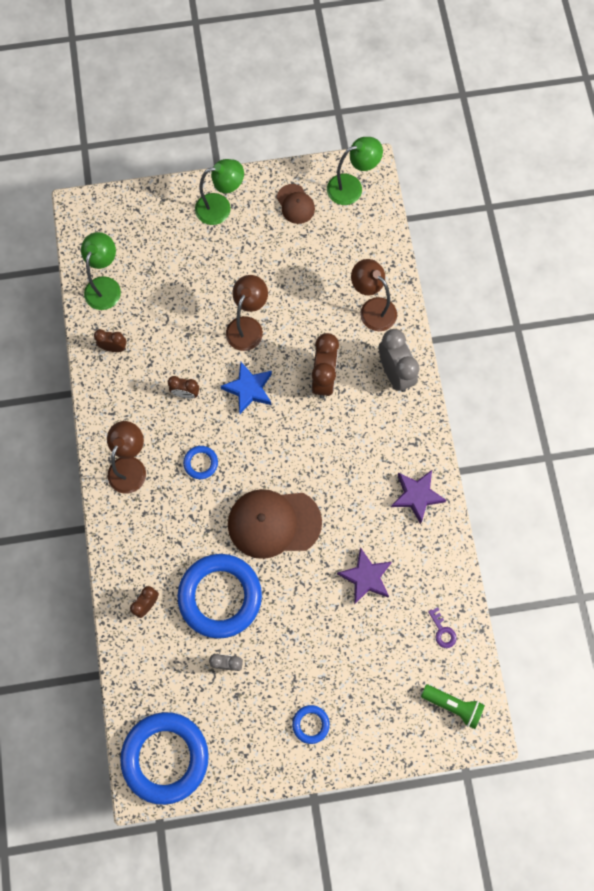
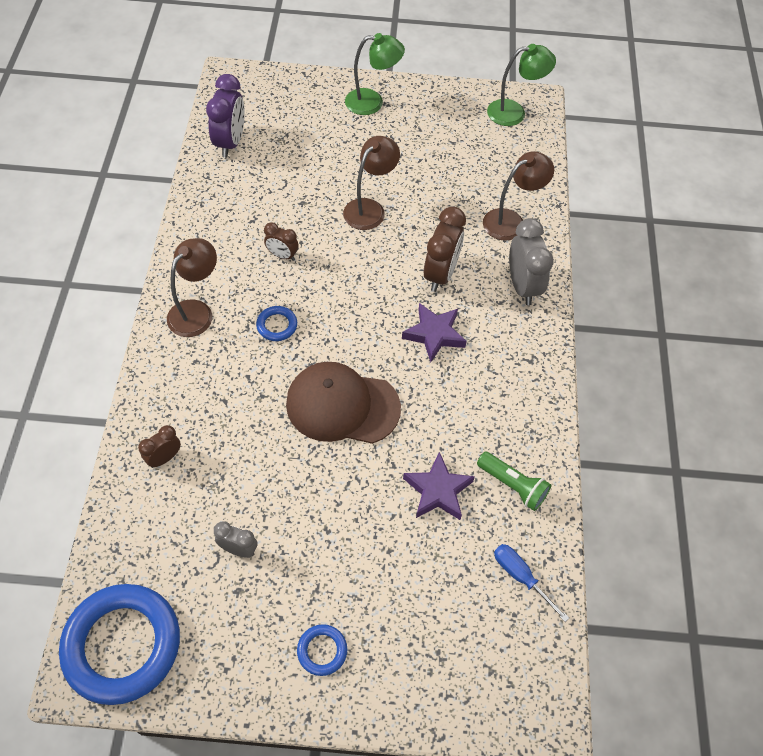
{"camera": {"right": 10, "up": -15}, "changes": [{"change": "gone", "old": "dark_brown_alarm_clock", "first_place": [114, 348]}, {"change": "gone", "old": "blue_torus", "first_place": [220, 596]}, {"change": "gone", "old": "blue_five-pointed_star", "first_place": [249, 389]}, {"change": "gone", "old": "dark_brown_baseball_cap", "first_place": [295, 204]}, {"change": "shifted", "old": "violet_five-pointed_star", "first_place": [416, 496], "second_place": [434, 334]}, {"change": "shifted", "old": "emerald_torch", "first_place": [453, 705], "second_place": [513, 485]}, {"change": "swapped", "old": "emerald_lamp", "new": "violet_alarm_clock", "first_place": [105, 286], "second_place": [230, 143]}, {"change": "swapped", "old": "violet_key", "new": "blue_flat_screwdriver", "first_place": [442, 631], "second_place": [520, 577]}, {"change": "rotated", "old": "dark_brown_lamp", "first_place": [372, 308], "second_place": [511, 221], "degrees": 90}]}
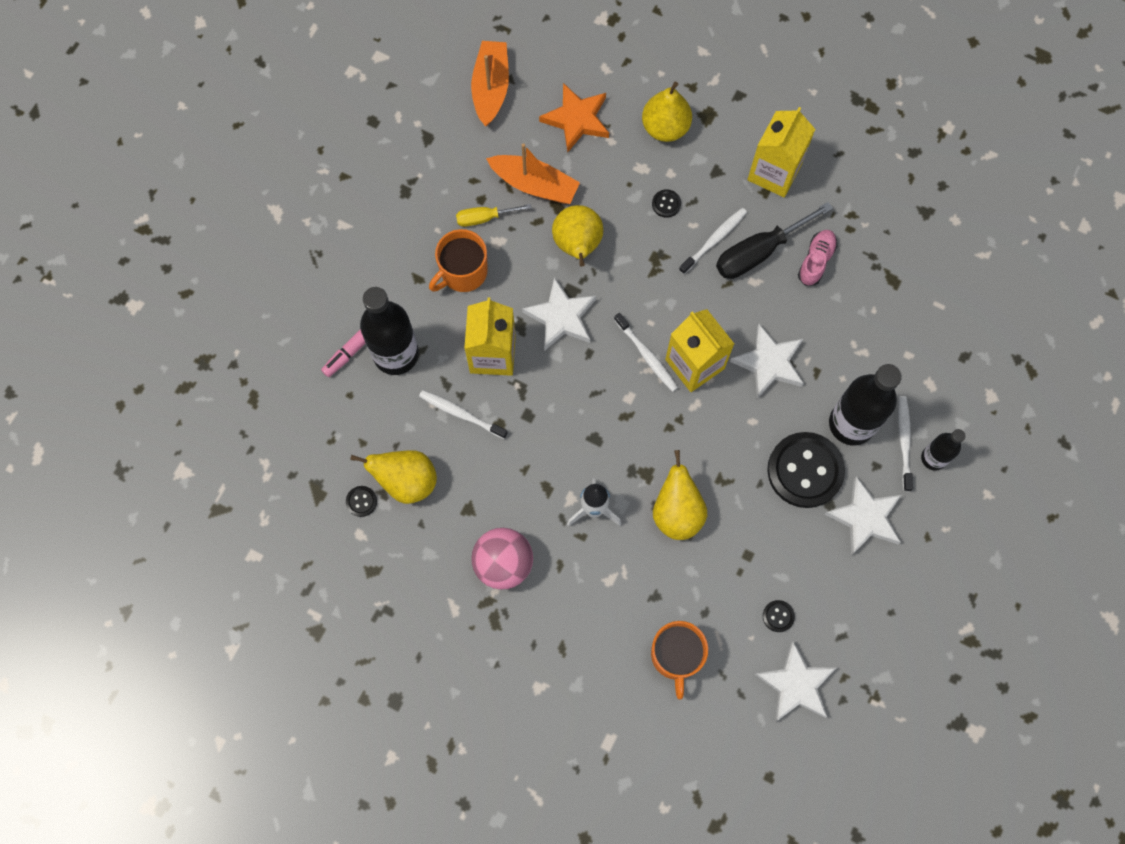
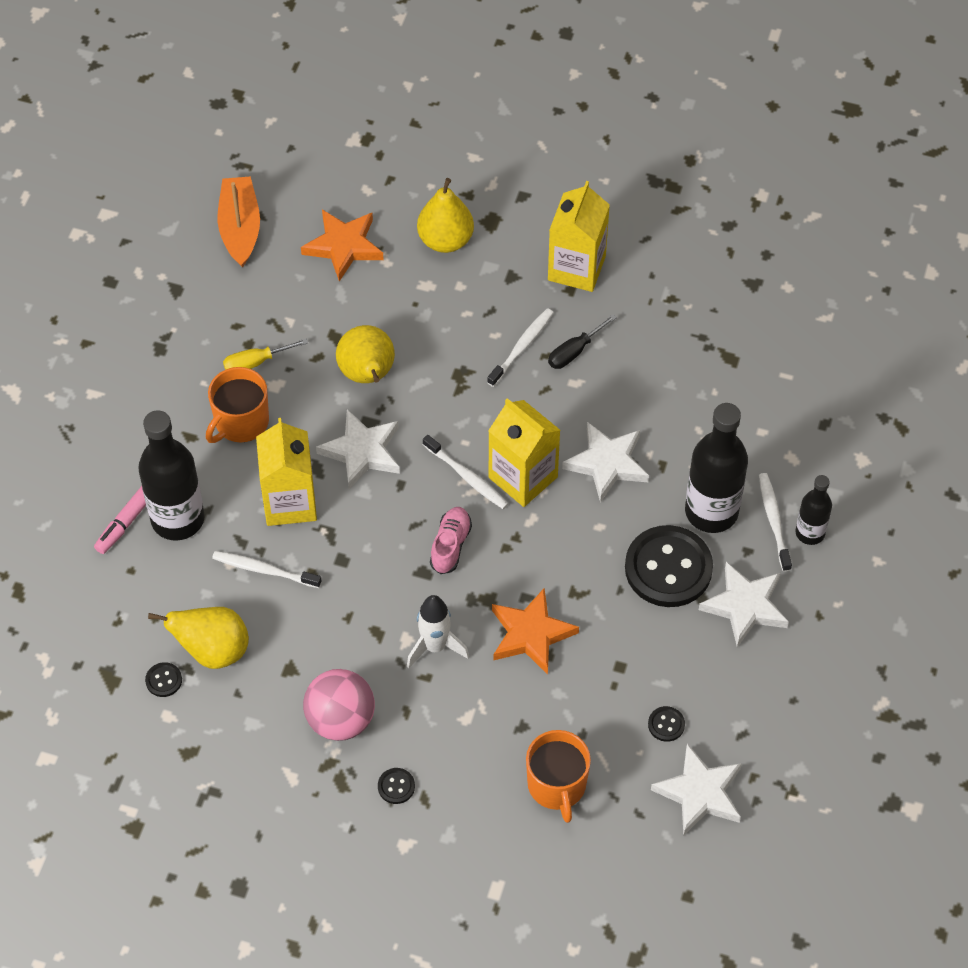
{"camera": {"right": -10, "up": -15}, "changes": [{"change": "gone", "old": "orange_boat", "first_place": [534, 185]}, {"change": "shifted", "old": "jet-black_shirt_button", "first_place": [666, 204], "second_place": [396, 786]}, {"change": "shifted", "old": "rosy_lace-up_shoe", "first_place": [816, 261], "second_place": [450, 545]}, {"change": "swapped", "old": "yellow_pear_fruit", "new": "orange_five-pointed_star", "first_place": [677, 512], "second_place": [531, 634]}, {"change": "scaled", "old": "jet-black_flat_screwdriver", "first_place": [759, 252], "second_place": [574, 351], "factor": 0.57}]}
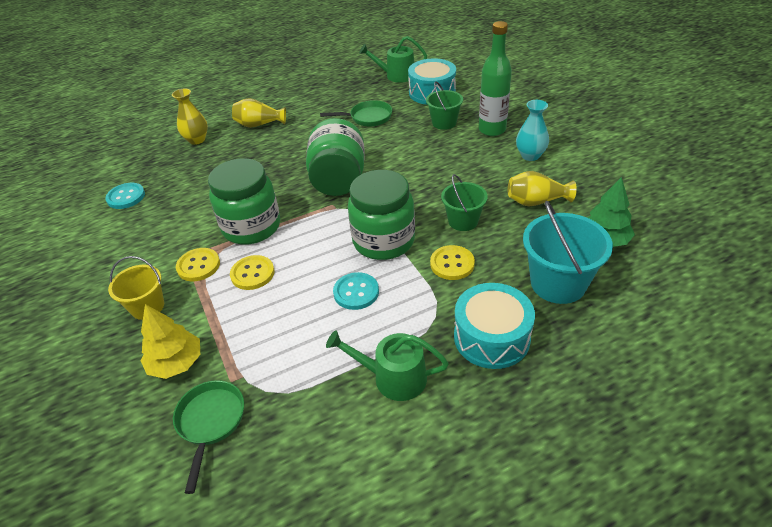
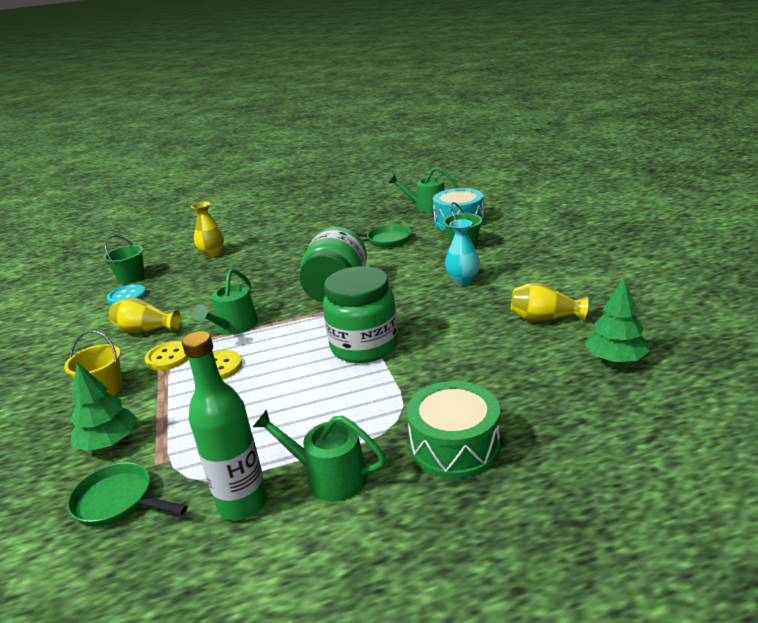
{"camera": {"right": 10, "up": -15}, "changes": [{"change": "gone", "old": "aqua_shirt_button", "first_place": [356, 292]}, {"change": "gone", "old": "yellow_shirt_button", "first_place": [452, 264]}, {"change": "gone", "old": "aqua_pail", "first_place": [558, 283]}, {"change": "shifted", "old": "yellow_vase", "first_place": [259, 124], "second_place": [146, 331]}, {"change": "shifted", "old": "emerald_pail", "first_place": [463, 221], "second_place": [131, 278]}, {"change": "shifted", "old": "emerald_drink_bottle", "first_place": [492, 130], "second_place": [243, 503]}, {"change": "shifted", "old": "aqua_vase", "first_place": [530, 156], "second_place": [463, 281]}, {"change": "swapped", "old": "emerald_jam_jar", "new": "emerald_watering_can", "first_place": [251, 227], "second_place": [234, 327]}, {"change": "repainted", "old": "yellow_fir_tree", "new": "emerald_fir_tree", "first_place": [176, 363], "second_place": [109, 442]}, {"change": "repainted", "old": "aqua_toy_drum", "new": "emerald_toy_drum", "first_place": [491, 337], "second_place": [454, 446]}, {"change": "rotated", "old": "emerald_pan", "first_place": [210, 422], "second_place": [118, 501], "degrees": -75}]}
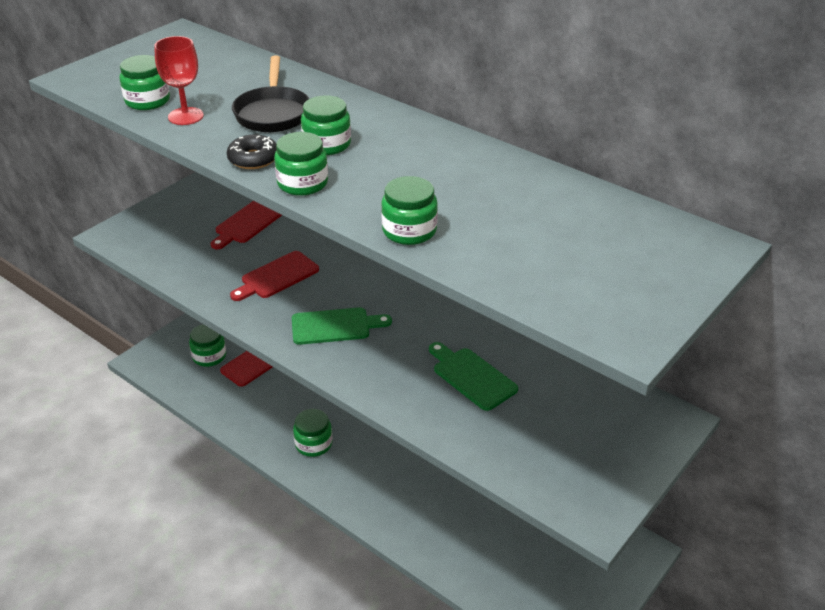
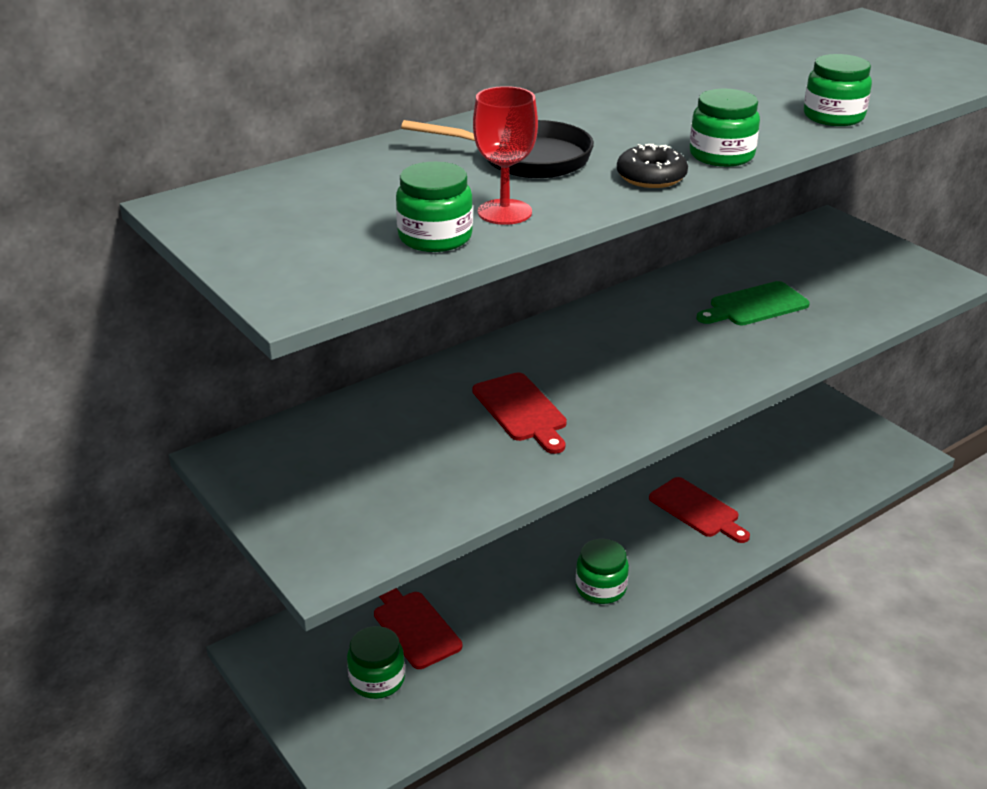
{"camera": {"right": -75, "up": -5}, "changes": [{"change": "gone", "old": "emerald_cutting_board", "first_place": [335, 326]}, {"change": "gone", "old": "emerald_jam_jar", "first_place": [327, 144]}, {"change": "shifted", "old": "red_cutting_board", "first_place": [247, 224], "second_place": [697, 510]}]}
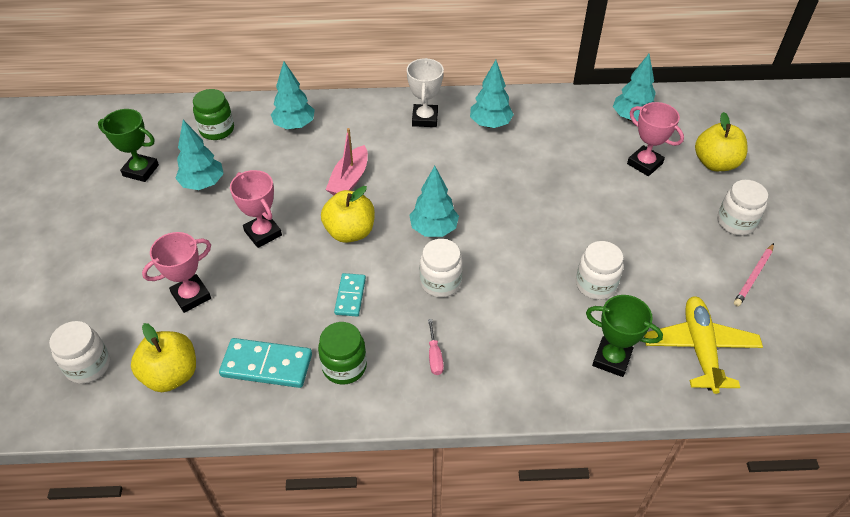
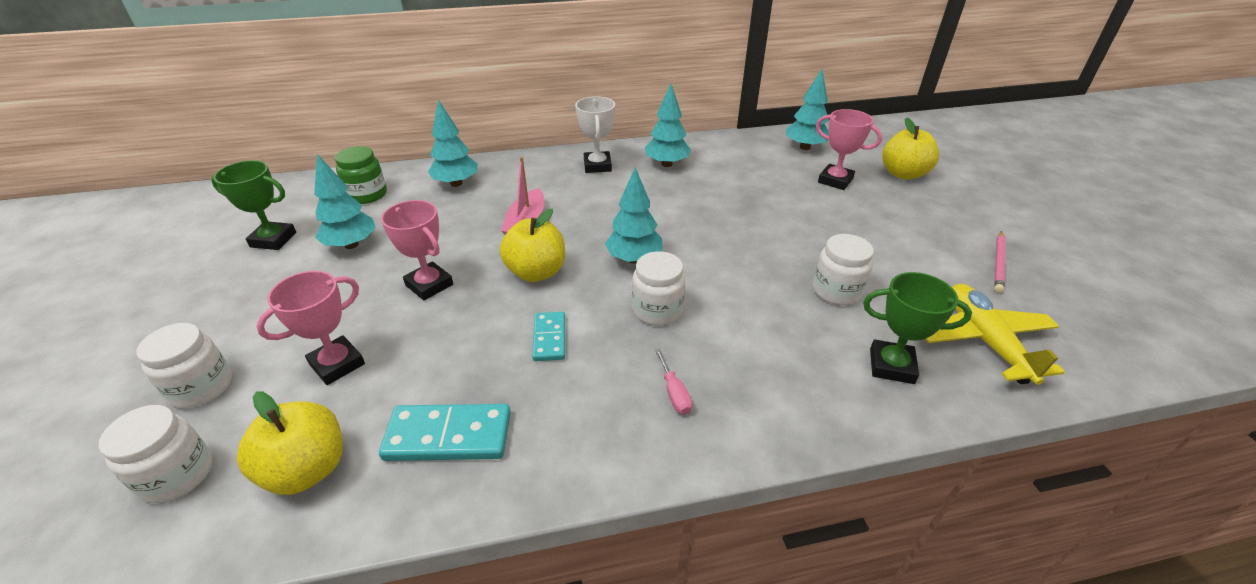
{"camera": {"right": -10, "up": -10}, "changes": [{"change": "gone", "old": "emerald_jam_jar", "first_place": [344, 366]}, {"change": "shifted", "old": "white_jam_jar", "first_place": [735, 222], "second_place": [201, 387]}]}
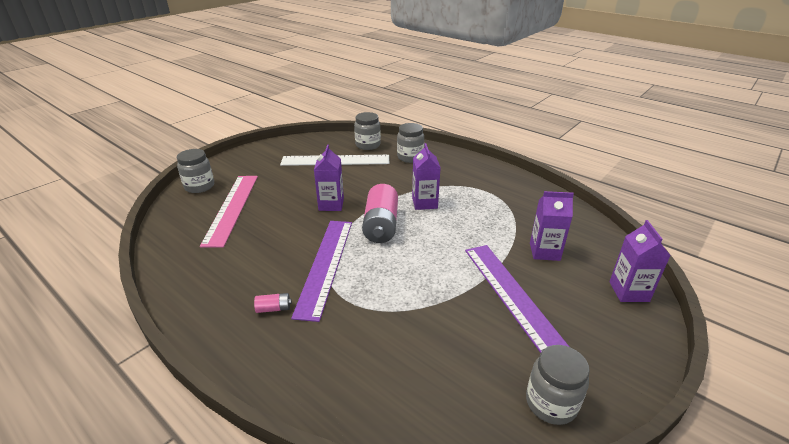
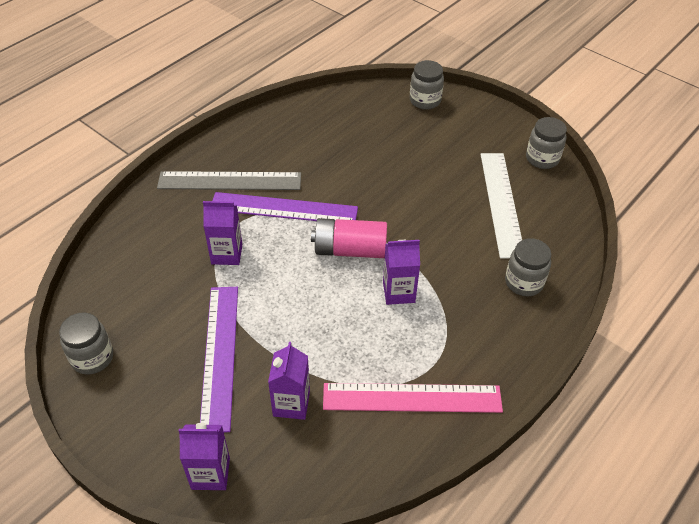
{"camera": {"right": 90, "up": 15}, "changes": [{"change": "shifted", "old": "rosy_measuring_stick", "first_place": [232, 208], "second_place": [412, 398]}, {"change": "shifted", "old": "violet_carton", "first_place": [331, 204], "second_place": [227, 254]}, {"change": "shifted", "old": "ash-grey_jam_jar", "first_place": [368, 145], "second_place": [542, 159]}, {"change": "swapped", "old": "rosy_AA_battery", "new": "ash-grey_measuring_stick", "first_place": [274, 308], "second_place": [229, 181]}, {"change": "rotated", "old": "violet_measuring_stick", "first_place": [512, 296], "second_place": [220, 355], "degrees": -75}]}
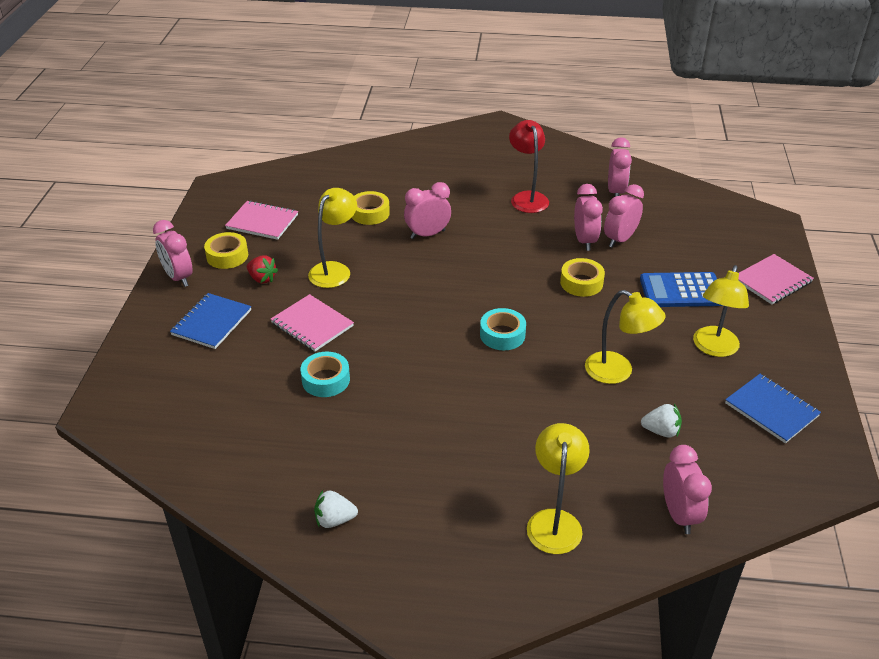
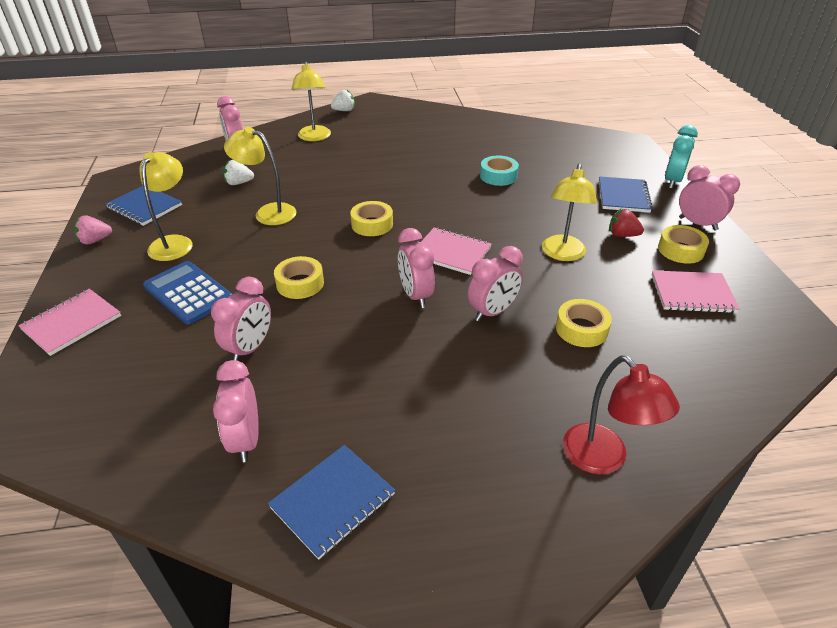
{"camera": {"right": 165, "up": 0}, "changes": [{"change": "new", "new": "rosy_strawberry", "second_place": [95, 240]}, {"change": "new", "new": "blue_notebook", "second_place": [333, 501]}, {"change": "new", "new": "aqua_alarm_clock", "second_place": [672, 181]}, {"change": "shifted", "old": "rosy_notebook", "first_place": [312, 324], "second_place": [451, 252]}, {"change": "shifted", "old": "white_strawberry", "first_place": [334, 520], "second_place": [344, 110]}, {"change": "shifted", "old": "red_lamp", "first_place": [527, 198], "second_place": [603, 459]}, {"change": "shifted", "old": "rosy_alarm_clock", "first_place": [584, 241], "second_place": [415, 295]}, {"change": "repainted", "old": "aqua_roll_of_tape", "new": "yellow_roll_of_tape", "first_place": [502, 335], "second_place": [372, 224]}, {"change": "rotated", "old": "blue_pocket_calculator", "first_place": [681, 291], "second_place": [188, 293], "degrees": -120}]}
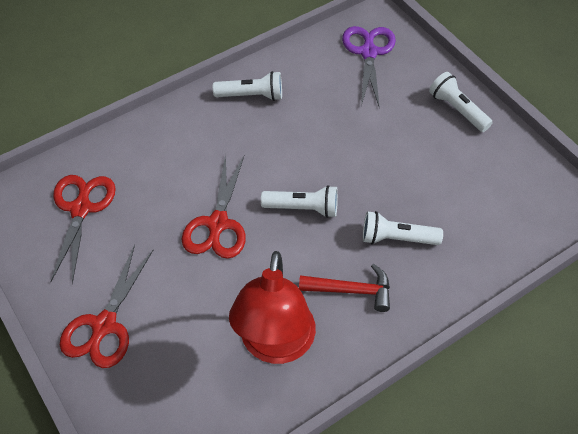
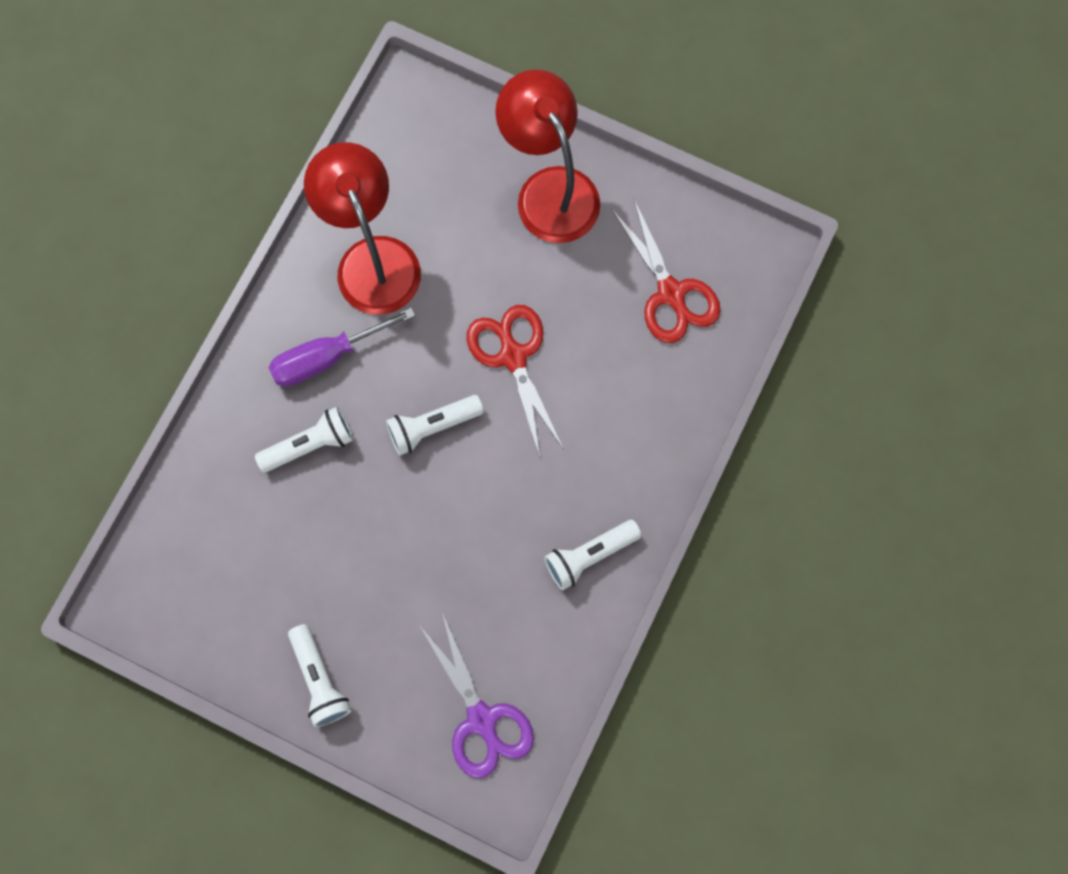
{"camera": {"right": 150, "up": 20}, "changes": [{"change": "swapped", "old": "red_shears", "new": "red_lamp", "first_place": [104, 325], "second_place": [549, 189]}, {"change": "swapped", "old": "red_hammer", "new": "violet_flat_screwdriver", "first_place": [352, 290], "second_place": [327, 356]}, {"change": "rotated", "old": "white_torch", "first_place": [457, 110], "second_place": [320, 679], "degrees": 45}]}
